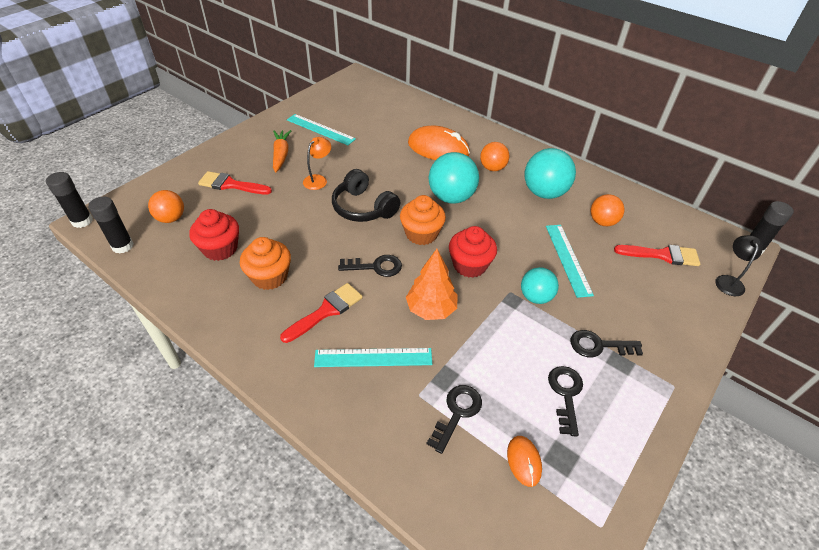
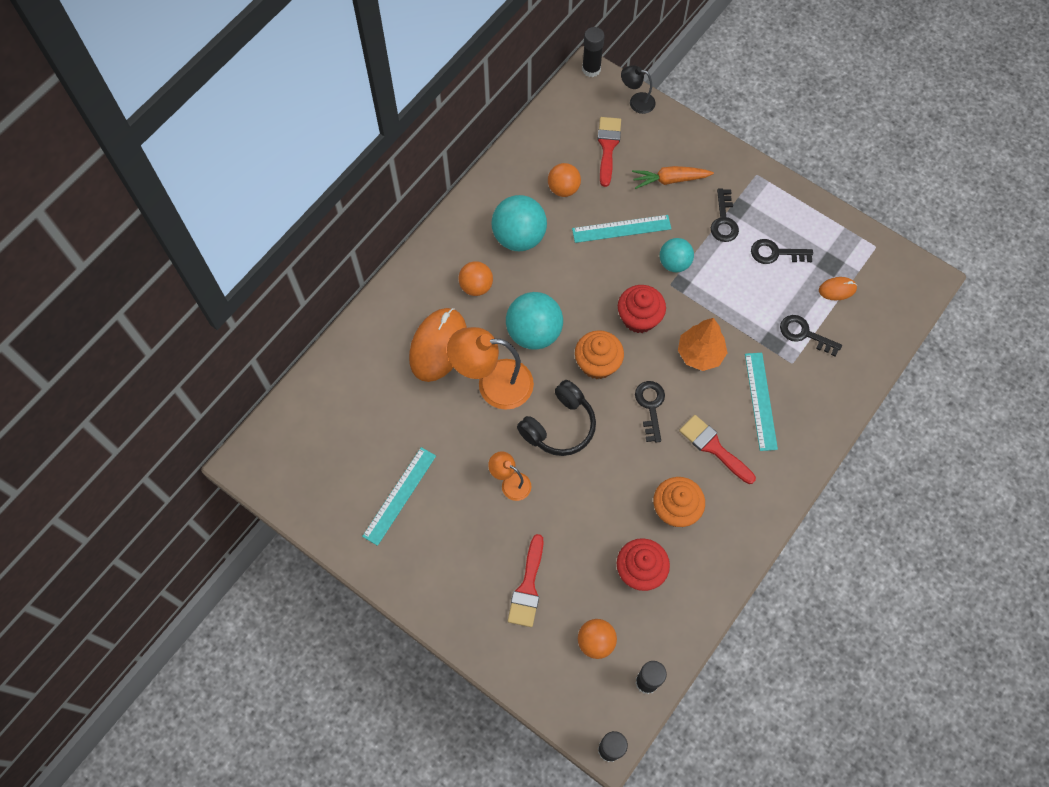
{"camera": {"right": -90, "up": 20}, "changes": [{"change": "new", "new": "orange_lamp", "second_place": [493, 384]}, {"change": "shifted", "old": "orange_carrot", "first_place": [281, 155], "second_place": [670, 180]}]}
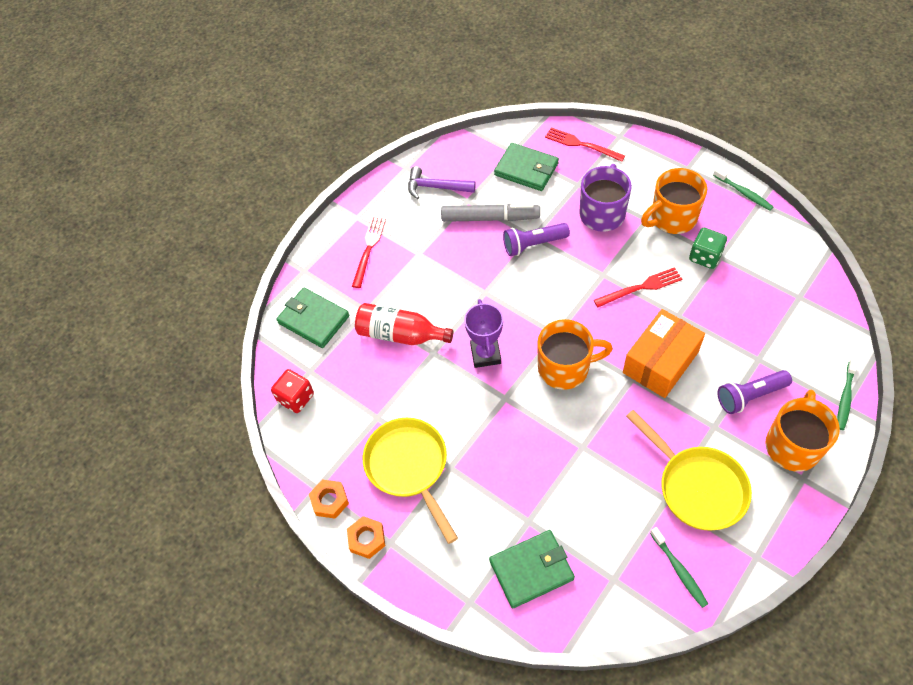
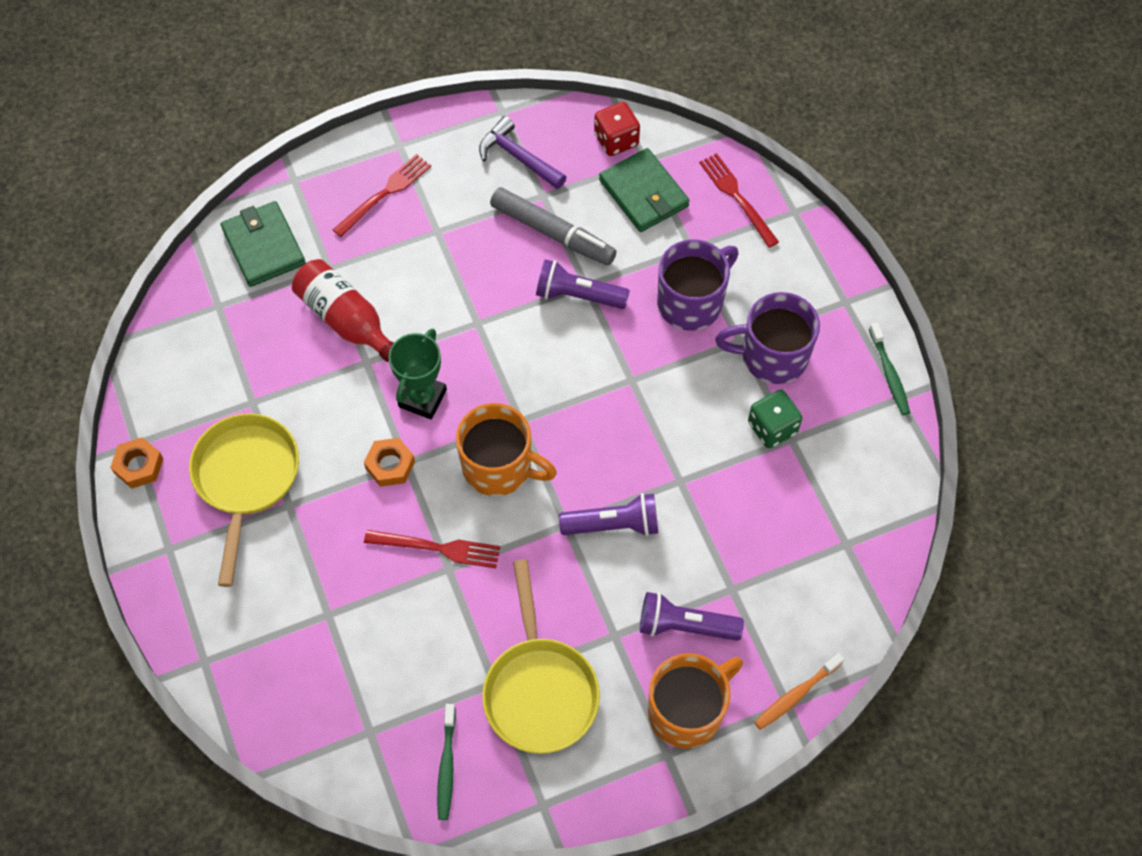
{"camera": {"right": 25, "up": 5}, "changes": [{"change": "gone", "old": "emerald_billfold", "first_place": [531, 570]}, {"change": "shifted", "old": "red_die", "first_place": [296, 398], "second_place": [616, 140]}, {"change": "shifted", "old": "orange_hex_nut", "first_place": [367, 539], "second_place": [390, 465]}, {"change": "shifted", "old": "red_table_fork", "first_place": [641, 287], "second_place": [438, 548]}, {"change": "swapped", "old": "orange_package", "new": "violet_torch", "first_place": [660, 362], "second_place": [613, 524]}, {"change": "repainted", "old": "violet_award_cup", "new": "emerald_award_cup", "first_place": [485, 354], "second_place": [422, 398]}, {"change": "repainted", "old": "orange_mug", "new": "violet_mug", "first_place": [672, 218], "second_place": [772, 356]}, {"change": "repainted", "old": "emerald_dental_brush", "new": "orange_dental_brush", "first_place": [845, 397], "second_place": [796, 695]}]}
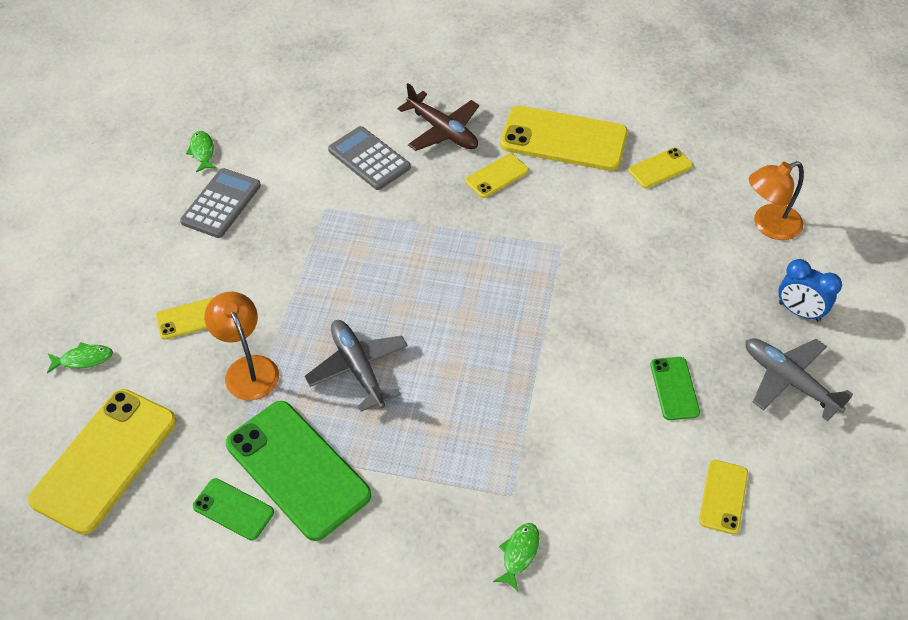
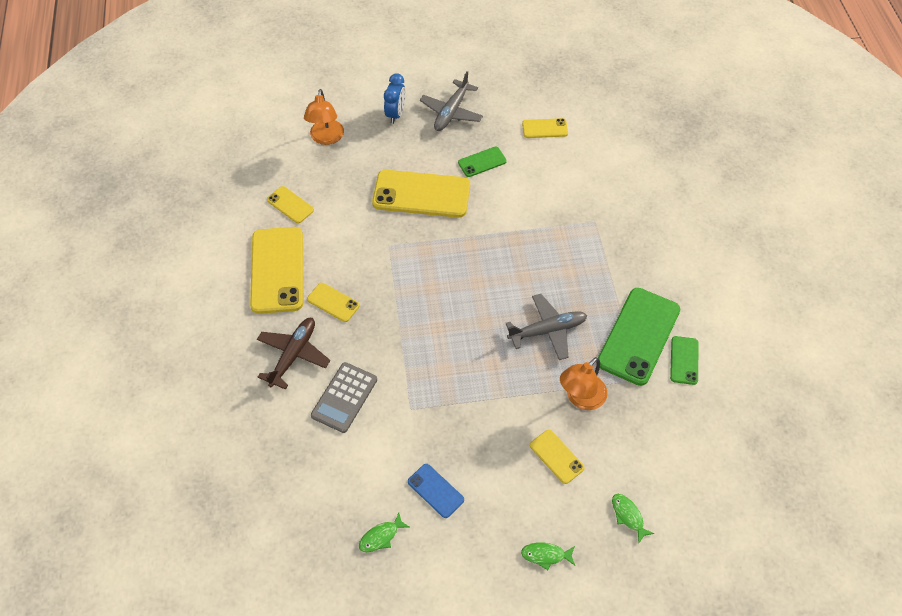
{"camera": {"right": -110, "up": 5}, "changes": [{"change": "shifted", "old": "yellow_mobile_phone", "first_place": [105, 460], "second_place": [421, 194]}, {"change": "shifted", "old": "emerald_fish", "first_place": [519, 554], "second_place": [545, 555]}, {"change": "swapped", "old": "ash-grey_pocket_calculator", "new": "blue_mobile_phone", "first_place": [221, 204], "second_place": [435, 490]}, {"change": "rotated", "old": "ash-grey_aeroplane", "first_place": [358, 368], "second_place": [547, 330], "degrees": -150}, {"change": "rotated", "old": "orange_lamp", "first_place": [768, 225], "second_place": [326, 138], "degrees": 45}]}
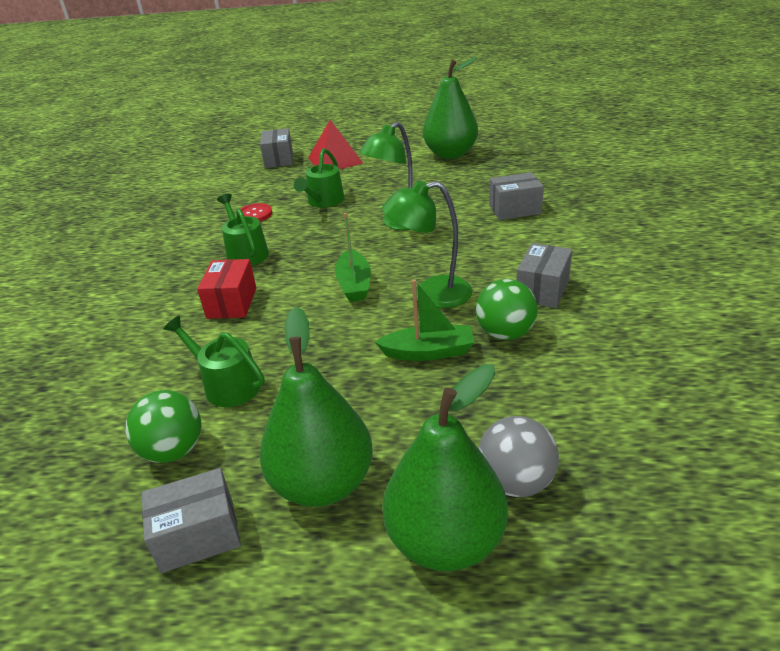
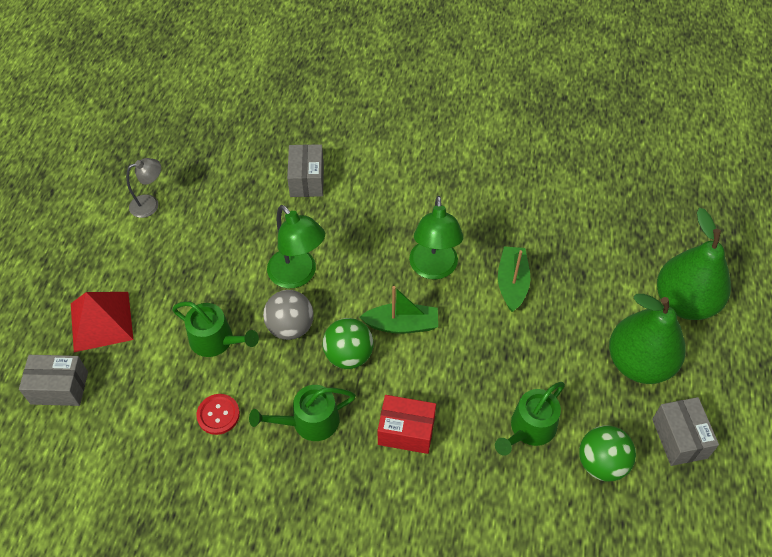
{"camera": {"right": -85, "up": 20}, "changes": [{"change": "gone", "old": "ash-grey_package", "first_place": [542, 290]}, {"change": "shifted", "old": "emerald_sphere", "first_place": [505, 333], "second_place": [348, 355]}, {"change": "shifted", "old": "ash-grey_sphere", "first_place": [516, 482], "second_place": [290, 327]}, {"change": "swapped", "old": "emerald_pear_fruit", "new": "ash-grey_lamp", "first_place": [450, 154], "second_place": [150, 204]}]}
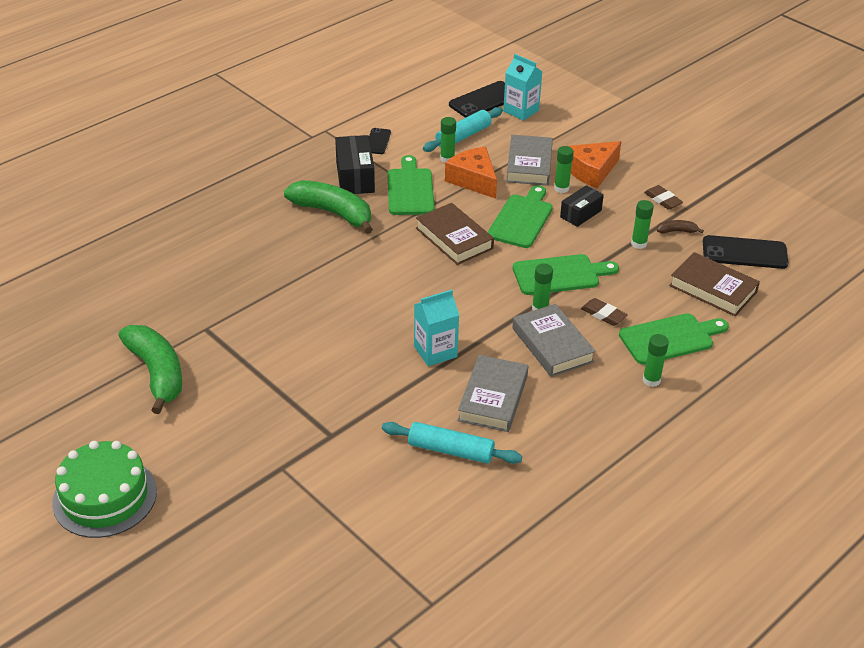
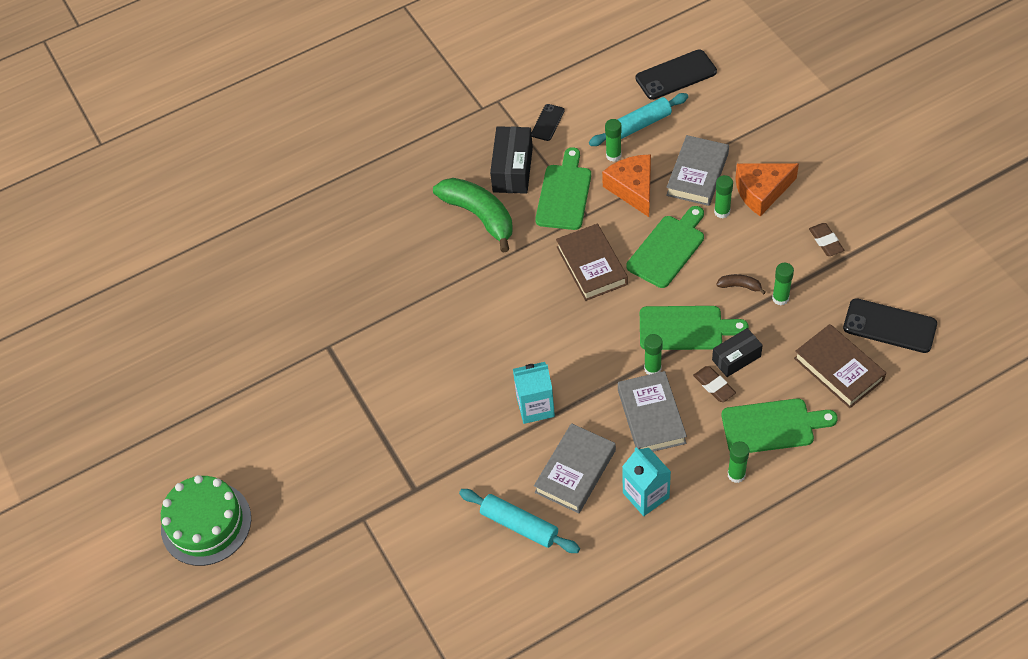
{"camera": {"right": 20, "up": 15}, "changes": [{"change": "gone", "old": "emerald_toy_banana", "first_place": [157, 373]}, {"change": "shifted", "old": "aqua_carton", "first_place": [521, 111], "second_place": [646, 495]}, {"change": "shifted", "old": "jet-black_package", "first_place": [580, 214], "second_place": [736, 358]}, {"change": "shifted", "old": "dark_brown_toy_banana", "first_place": [677, 231], "second_place": [740, 286]}]}
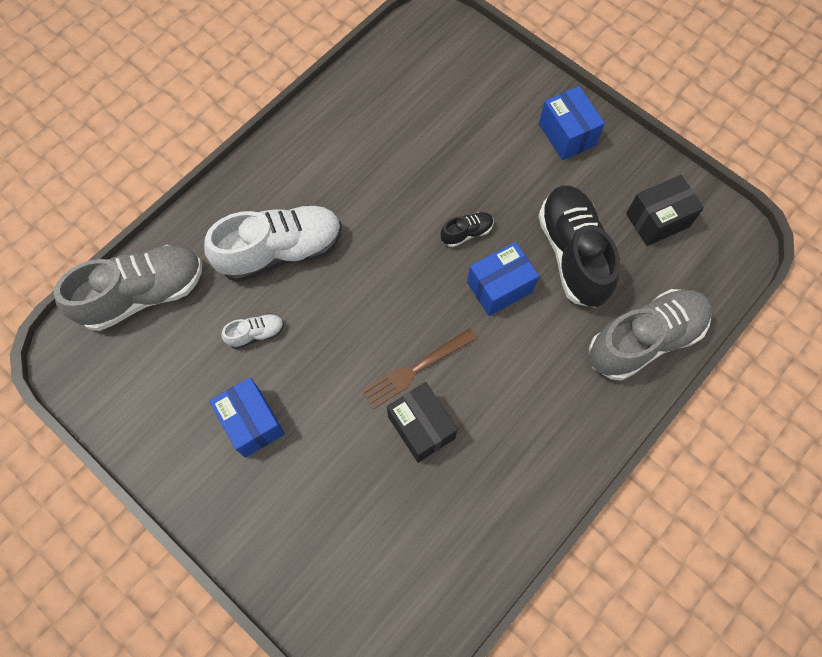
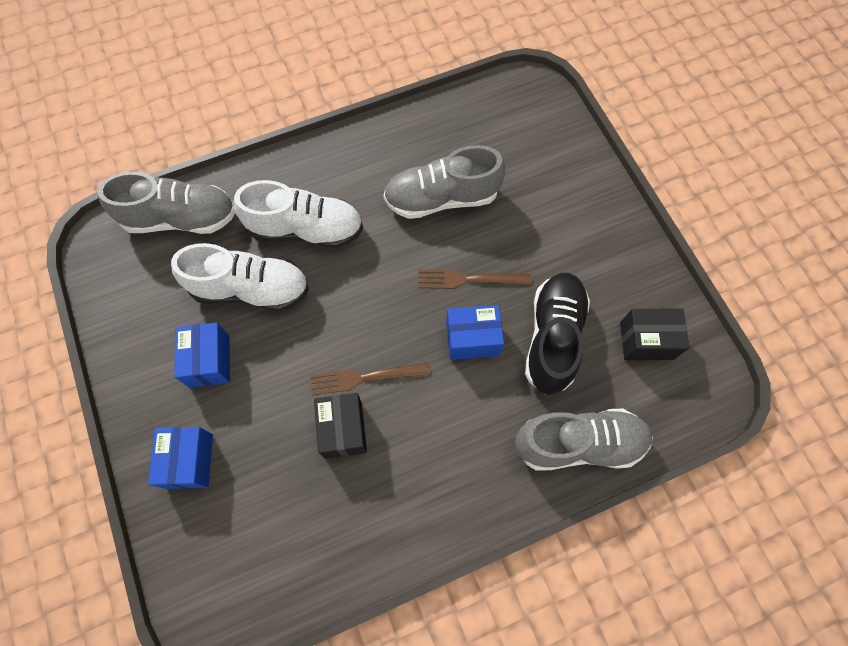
{"camera": {"right": 25, "up": 0}, "changes": [{"change": "new", "new": "ash-grey_lace-up_shoe", "second_place": [442, 198]}, {"change": "shifted", "old": "blue_package", "first_place": [567, 134], "second_place": [189, 461]}, {"change": "swapped", "old": "jet-black_lace-up_shoe", "new": "dark_brown_table_fork", "first_place": [466, 233], "second_place": [468, 279]}, {"change": "scaled", "old": "white_lace-up_shoe", "first_place": [256, 334], "second_place": [250, 289], "factor": 2.26}]}
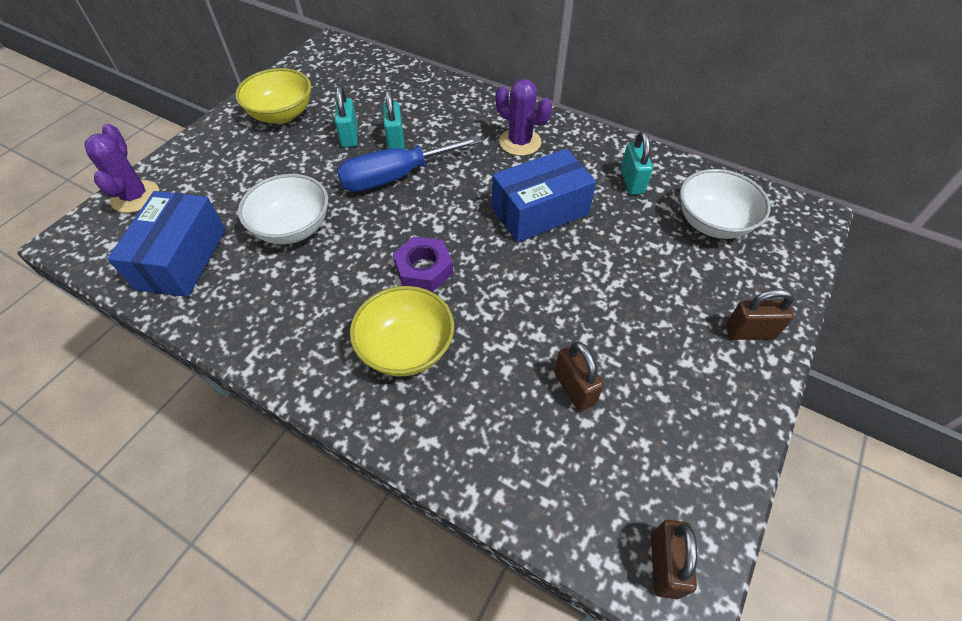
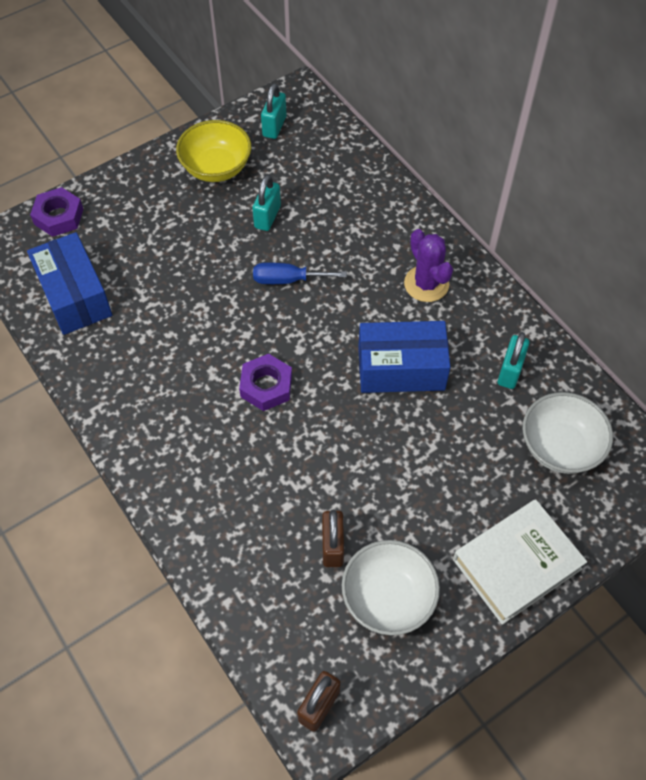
{"camera": {"right": 25, "up": 5}, "changes": [{"change": "gone", "old": "yellow_bowl", "first_place": [406, 348]}, {"change": "shifted", "old": "white_bowl", "first_place": [293, 228], "second_place": [388, 598]}, {"change": "shifted", "old": "aqua_padlock", "first_place": [395, 140], "second_place": [274, 126]}, {"change": "swapped", "old": "violet_cactus", "new": "violet_hex_nut", "first_place": [135, 197], "second_place": [58, 216]}, {"change": "swapped", "old": "dark_brown_padlock", "new": "white_hardcover", "first_place": [749, 332], "second_place": [517, 564]}, {"change": "rotated", "old": "blue_package", "first_place": [181, 259], "second_place": [74, 296], "degrees": -60}, {"change": "scaled", "old": "blue_flat_screwdriver", "first_place": [395, 177], "second_place": [287, 280], "factor": 0.63}]}
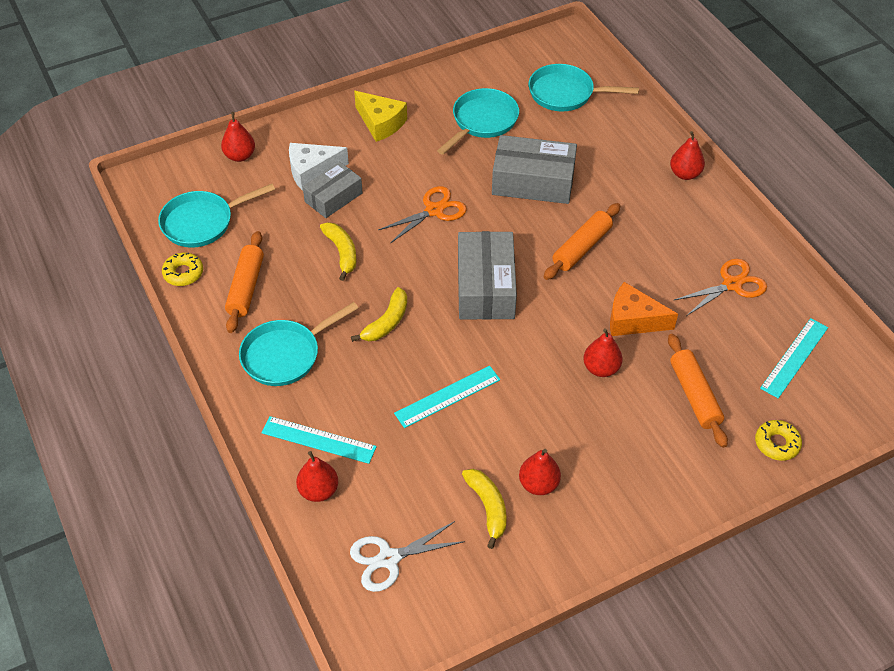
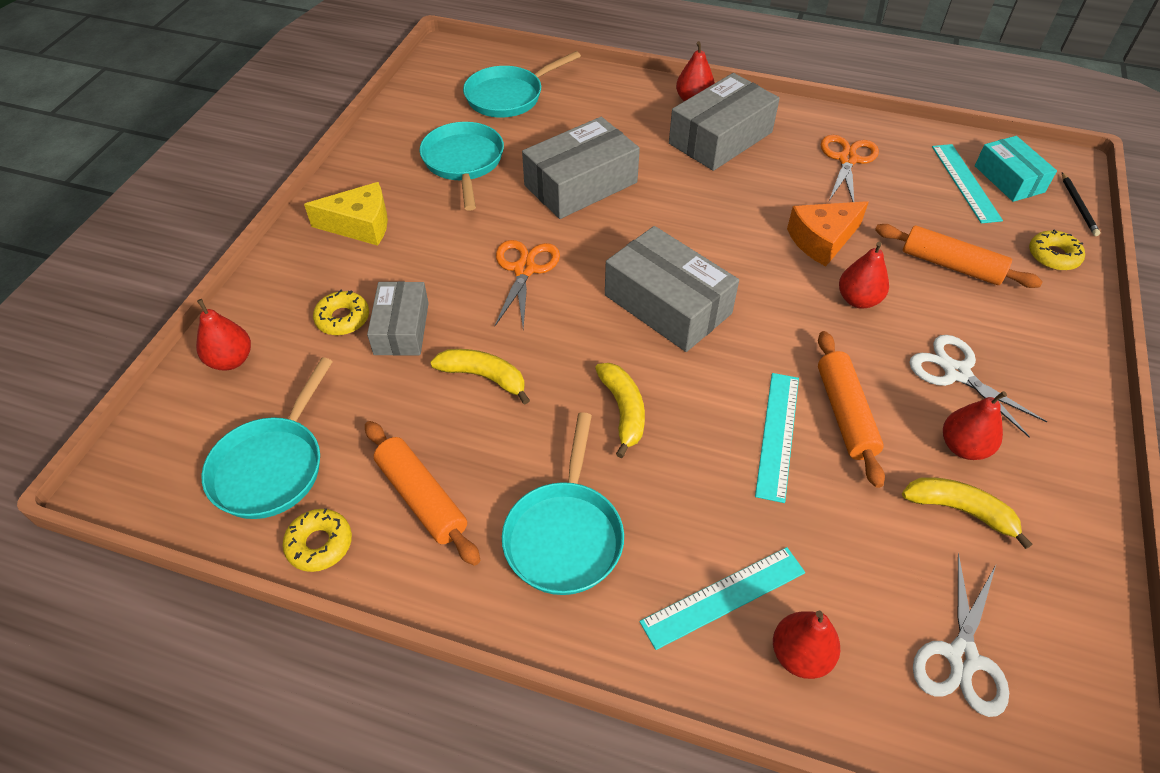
{"camera": {"right": -45, "up": 0}, "changes": [{"change": "new", "new": "ash-grey_package", "second_place": [720, 138]}, {"change": "new", "new": "white_shears", "second_place": [957, 373]}, {"change": "new", "new": "aqua_package", "second_place": [1009, 179]}, {"change": "new", "new": "jet-black_pencil", "second_place": [1078, 206]}, {"change": "shifted", "old": "orange_rolling_pin", "first_place": [581, 247], "second_place": [844, 414]}, {"change": "swapped", "old": "white_piece_of_cheese", "new": "yellow_doughnut", "first_place": [312, 171], "second_place": [343, 318]}]}
